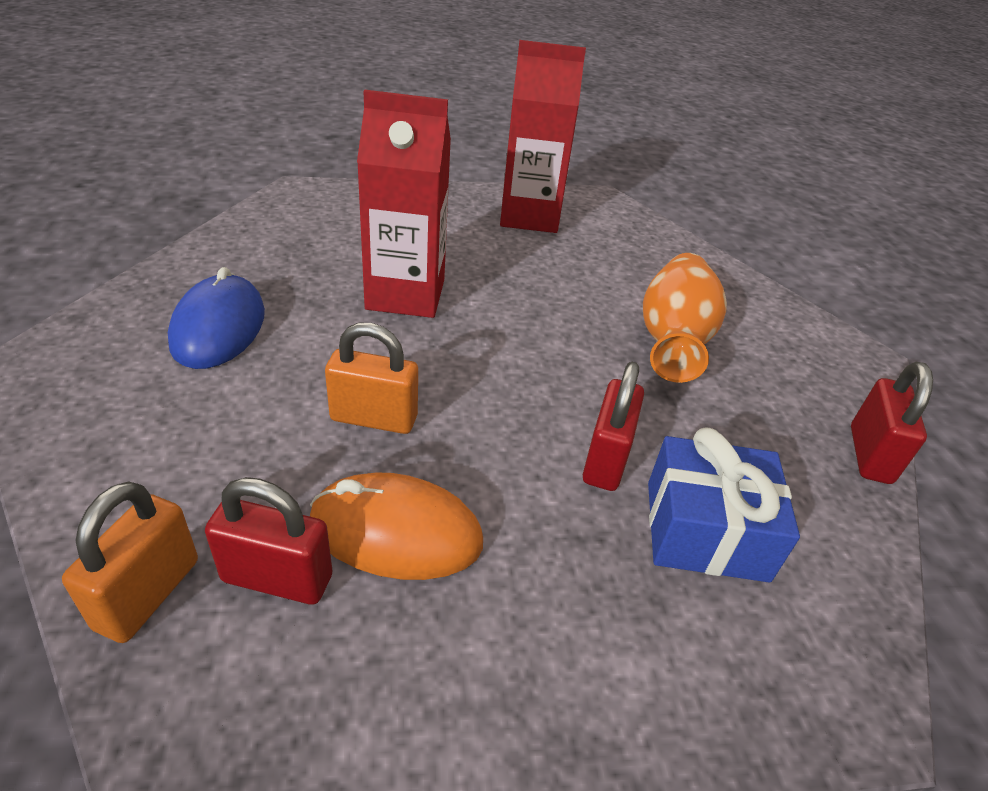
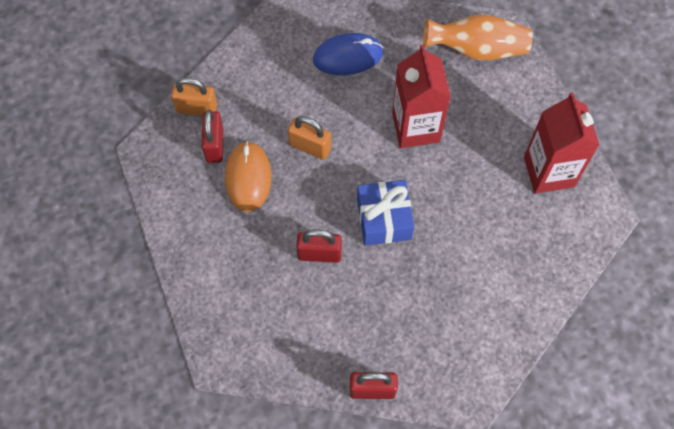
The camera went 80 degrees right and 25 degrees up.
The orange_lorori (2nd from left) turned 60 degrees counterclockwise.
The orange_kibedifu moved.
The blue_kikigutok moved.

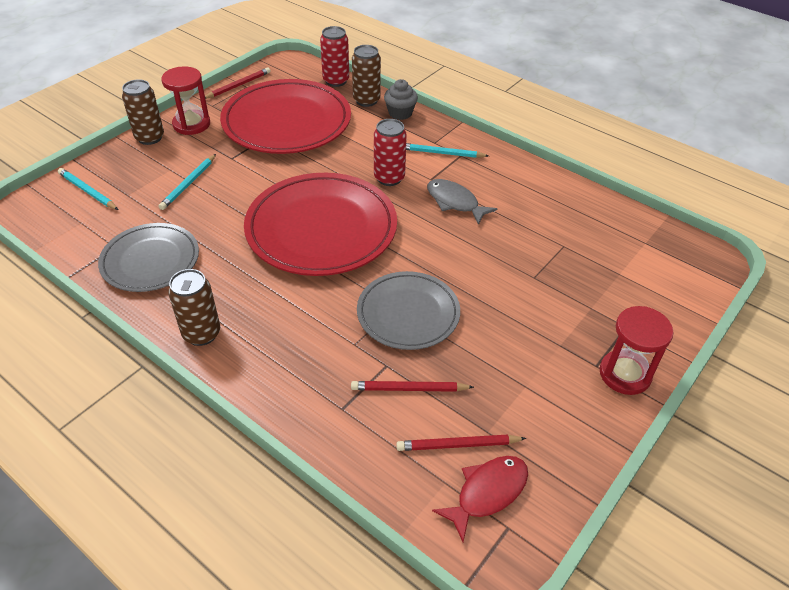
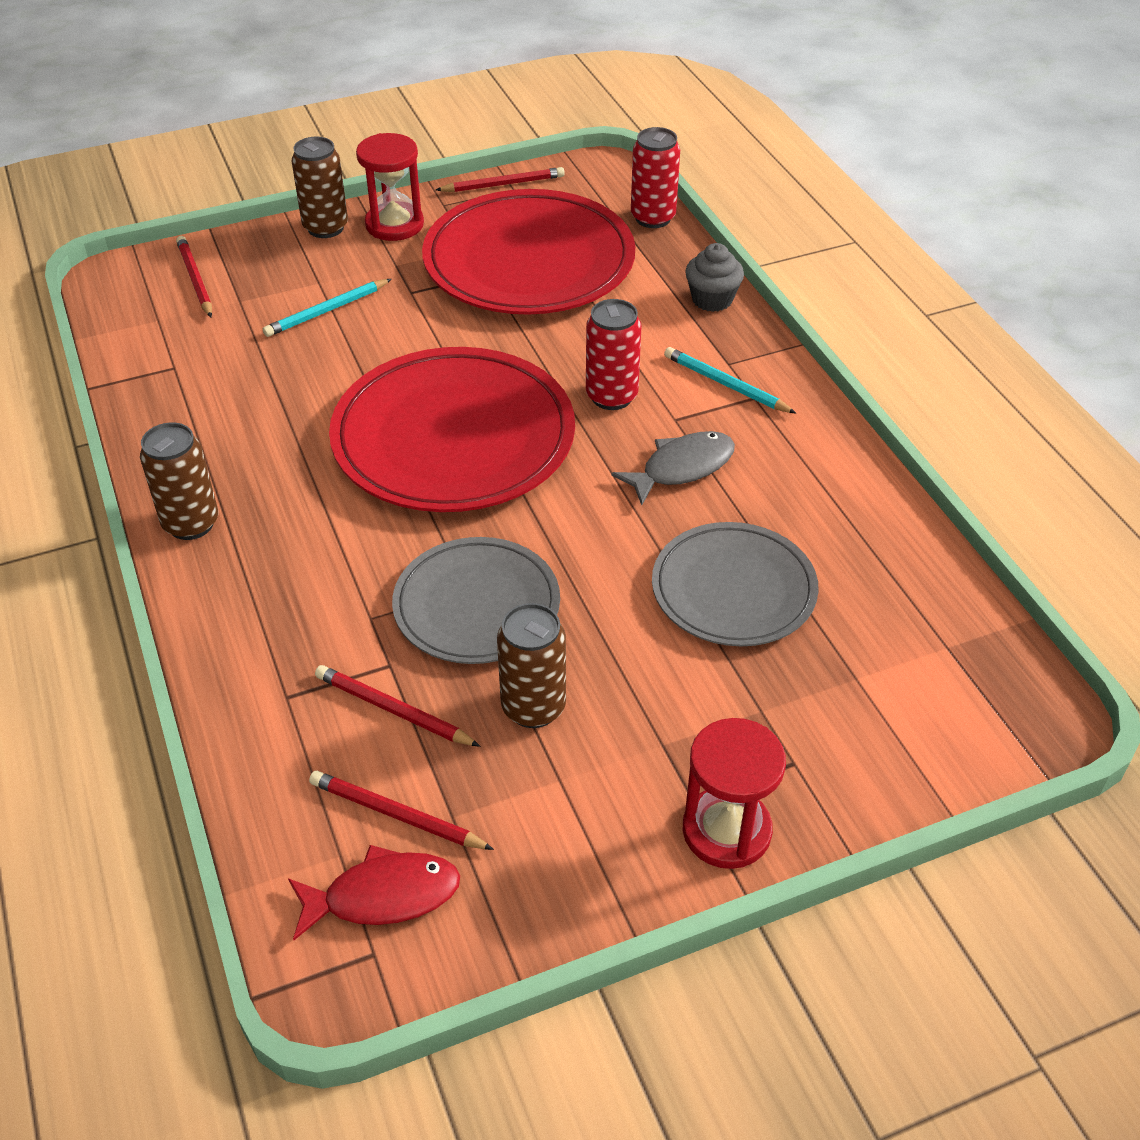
The camera went 30 degrees right and 0 degrees up.
The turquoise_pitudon (1st from left) became the red_pitudon (1st from left).
The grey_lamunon (1st from left in the first image) moved.
The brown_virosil (3rd from left) moved.
The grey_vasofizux turned 75 degrees clockwise.

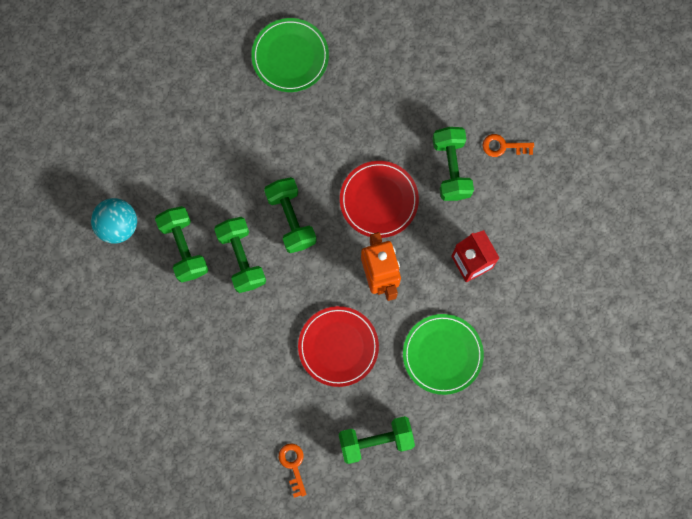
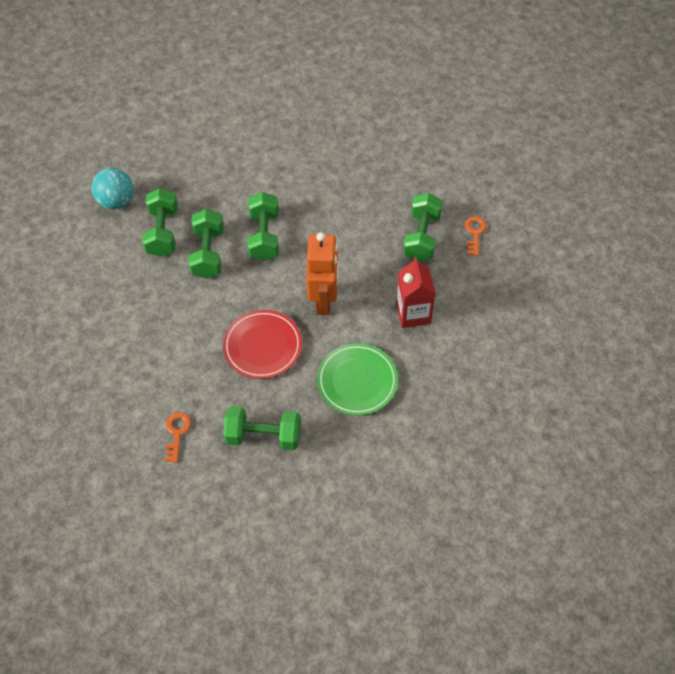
The camera went 20 degrees right and 20 degrees down.
The green_lamunon (1st from left) disappeared.
The red_lamunon (2nd from left) disappeared.
The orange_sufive (2nd from left) turned 75 degrees clockwise.

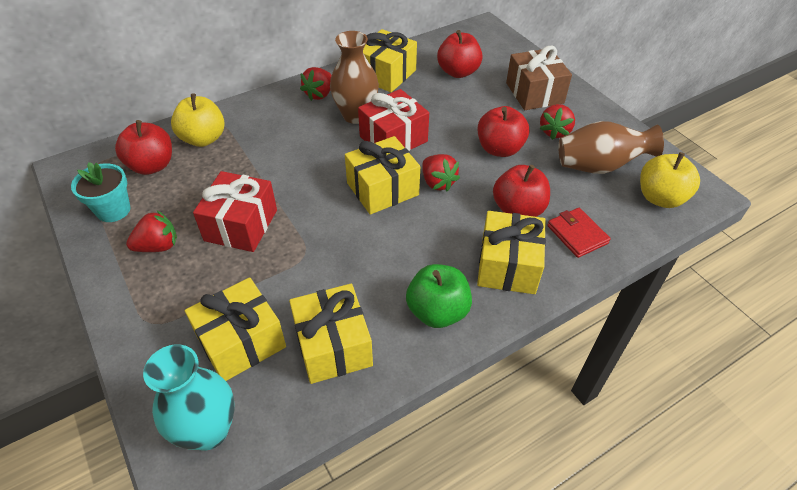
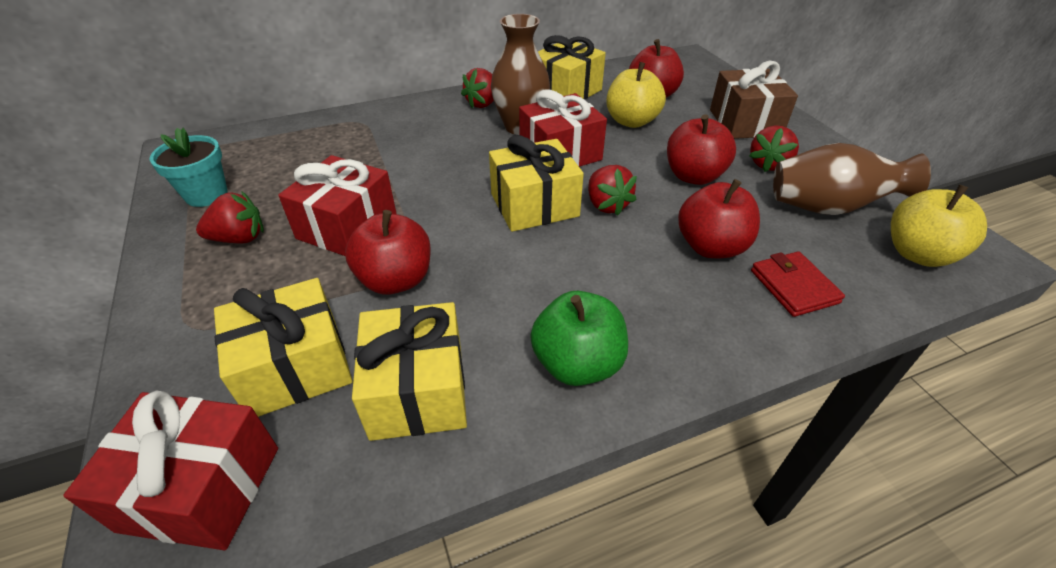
The camera went 10 degrees right and 5 degrees down.
The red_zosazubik (1st from left) moved.
The turquoise_kibedifu was replaced by the red_kikigutok (1st from left).
The yellow_zosazubik (1st from left) moved.
The yellow_kikigutok (5th from left) disappeared.

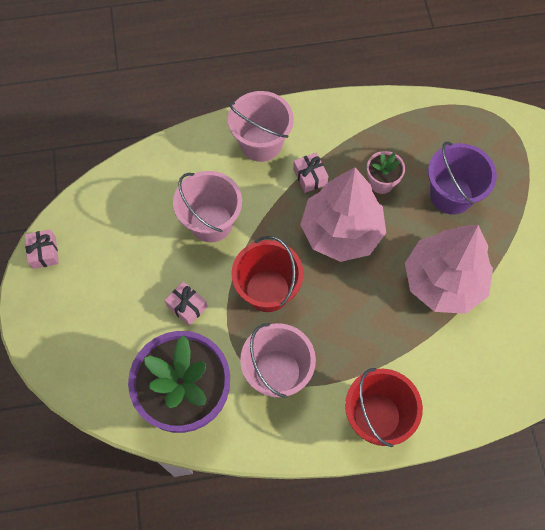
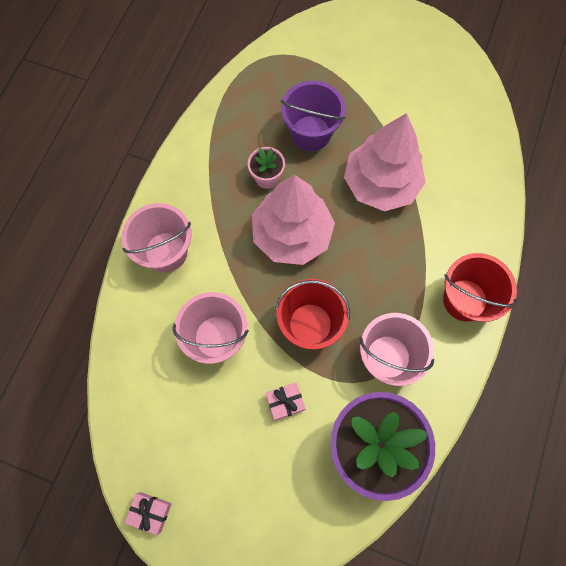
The camera went 60 degrees left and 5 degrees up.
The pink_kikigutok (3rd from left) disappeared.

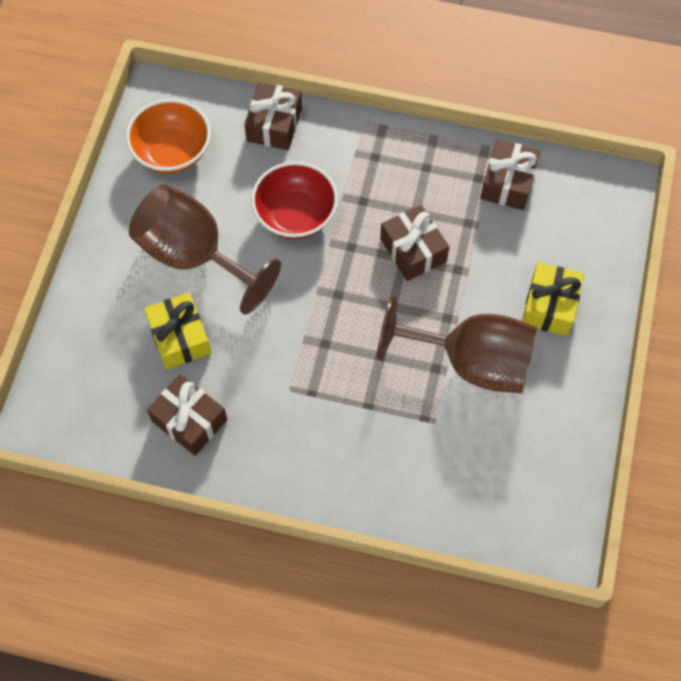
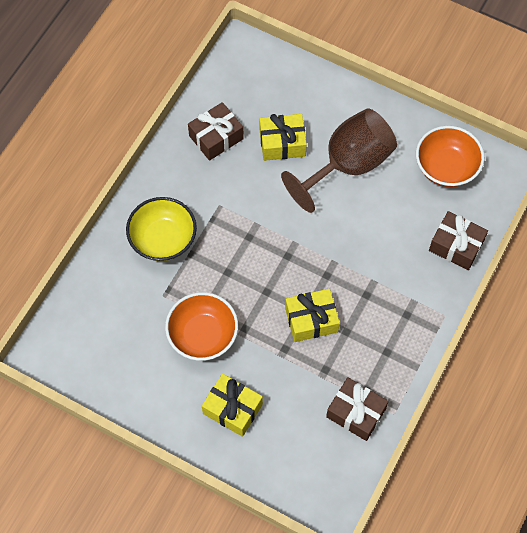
The camera went 105 degrees right and 0 degrees up.
The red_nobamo disappeared.
The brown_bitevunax (2nd from left) was replaced by the orange_nobamo (1st from left).
The brown_kikigutok (3rd from left) became the yellow_kikigutok (3rd from left).
The yellow_nobamo appeared.

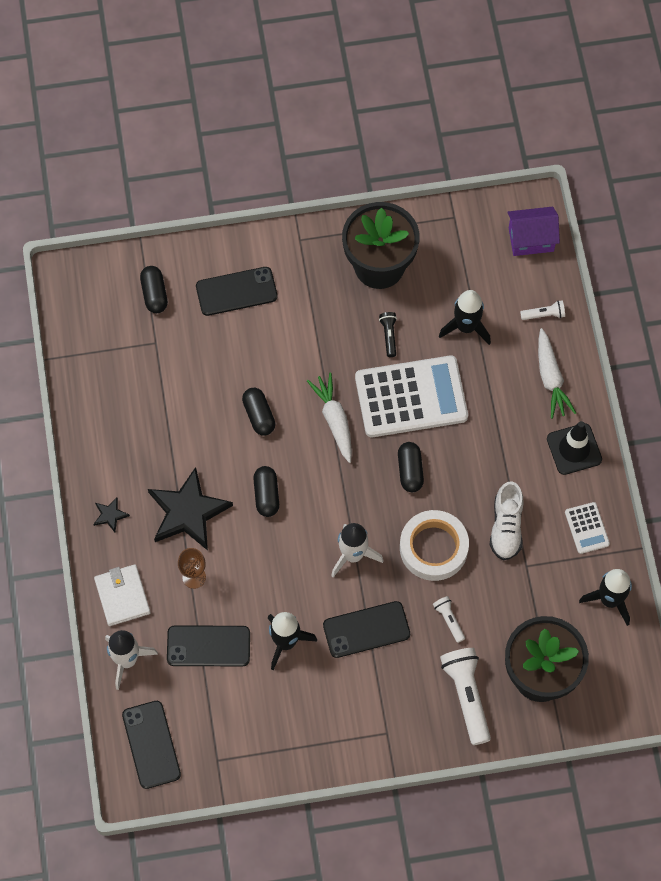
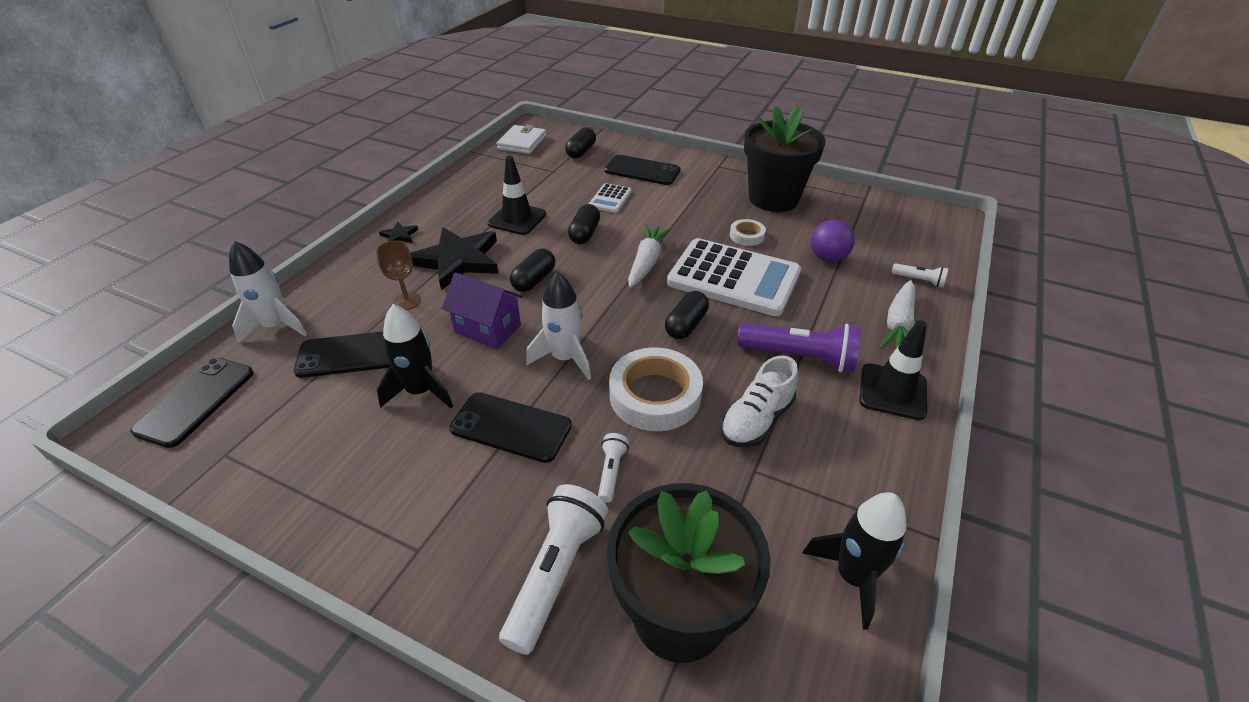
The camera went 35 degrees right and 25 degrees down.
The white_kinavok moved.
The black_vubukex (2nd from left) turned 45 degrees counterclockwise.
The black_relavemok was replaced by the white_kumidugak (2nd from left).
The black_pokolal (2nd from left) was replaced by the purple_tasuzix.
The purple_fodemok moved.
The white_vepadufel (2nd from left in the first image) moved.
The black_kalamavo (1st from left) appeared.
The purple_relavemok appeared.

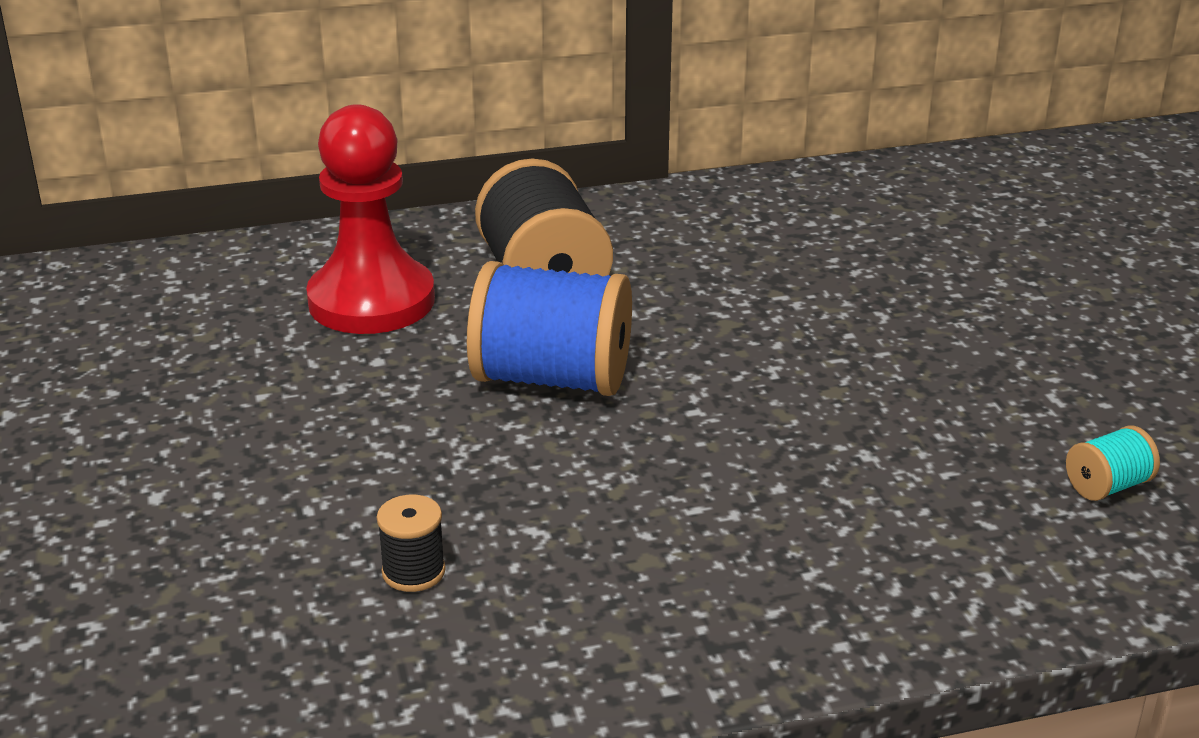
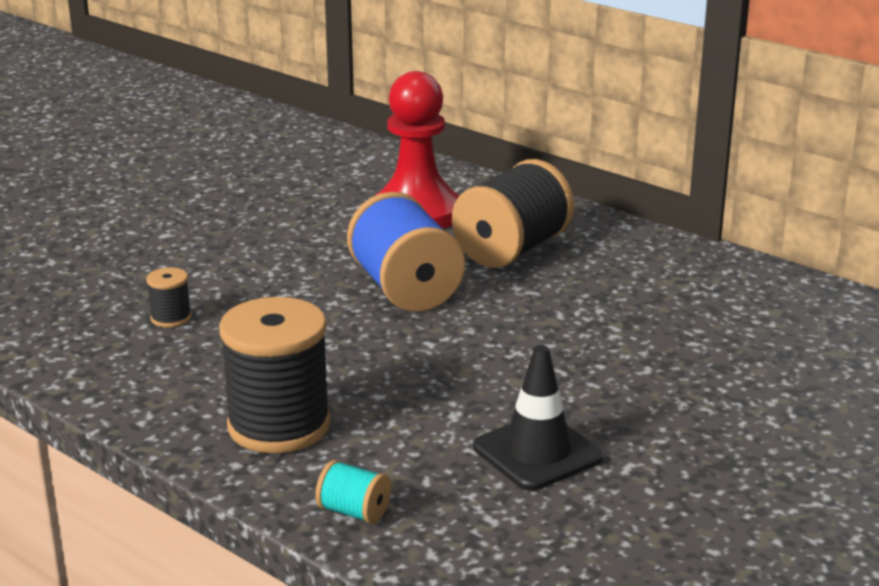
The camera went 55 degrees right and 5 degrees down.
The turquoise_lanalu moved.
The black_lanalu (2nd from left) appeared.
The black_kalamavo appeared.

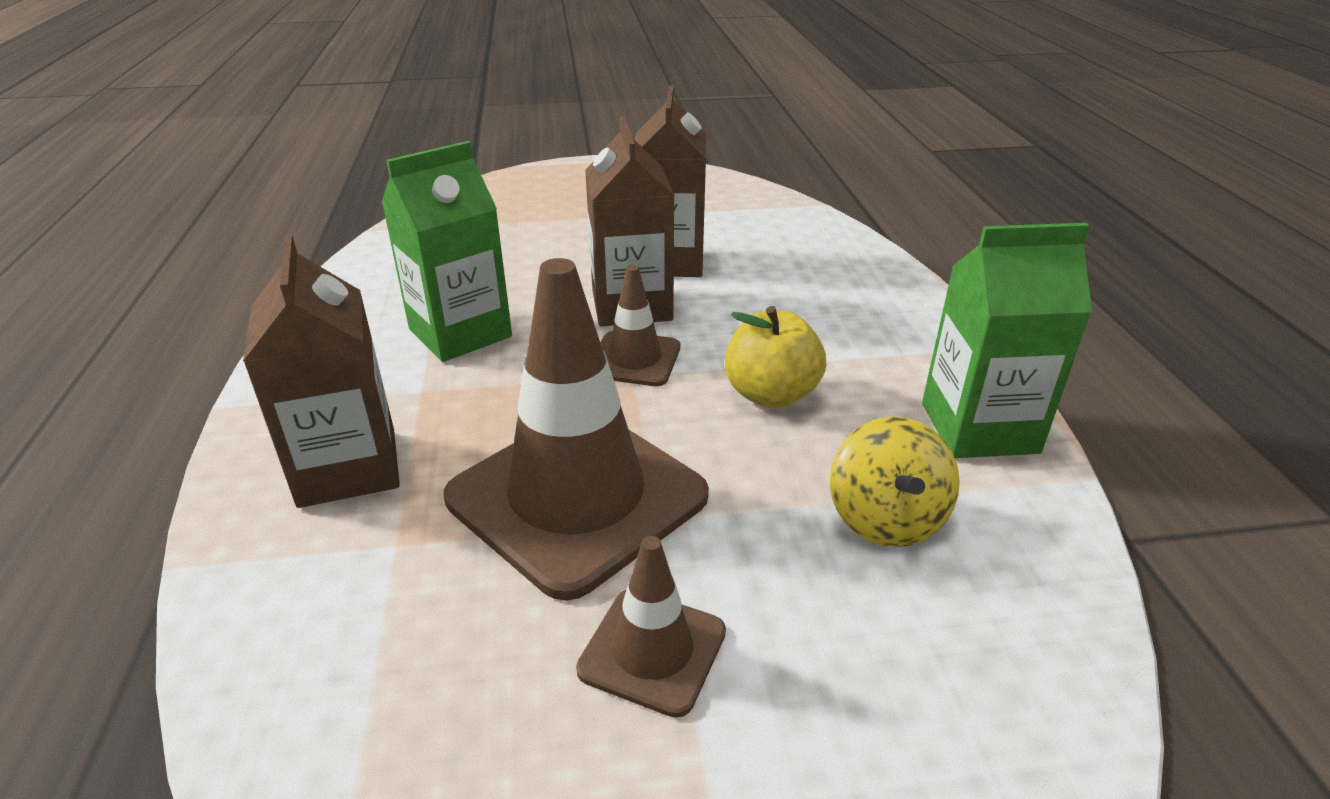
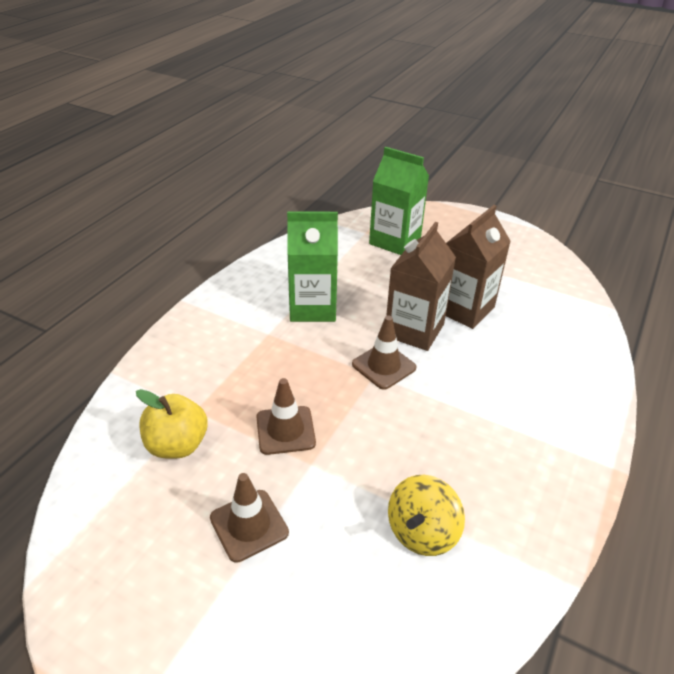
The camera went 35 degrees right and 5 degrees up.
The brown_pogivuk (1st from left) disappeared.
The brown_kalamavo (1st from left in the first image) changed to 0.49 times the size.
The yellow_zosazubik moved.
The green_pogivuk (2nd from left) moved.

